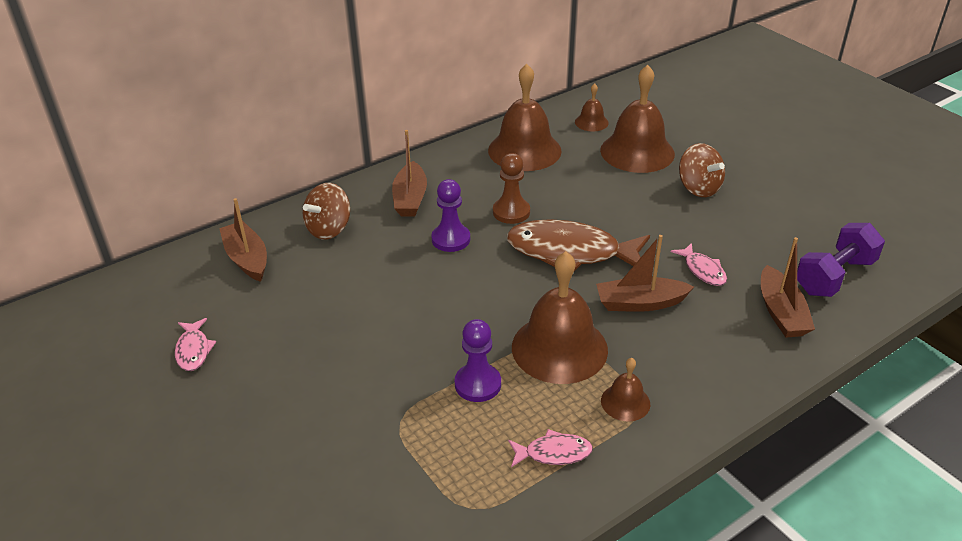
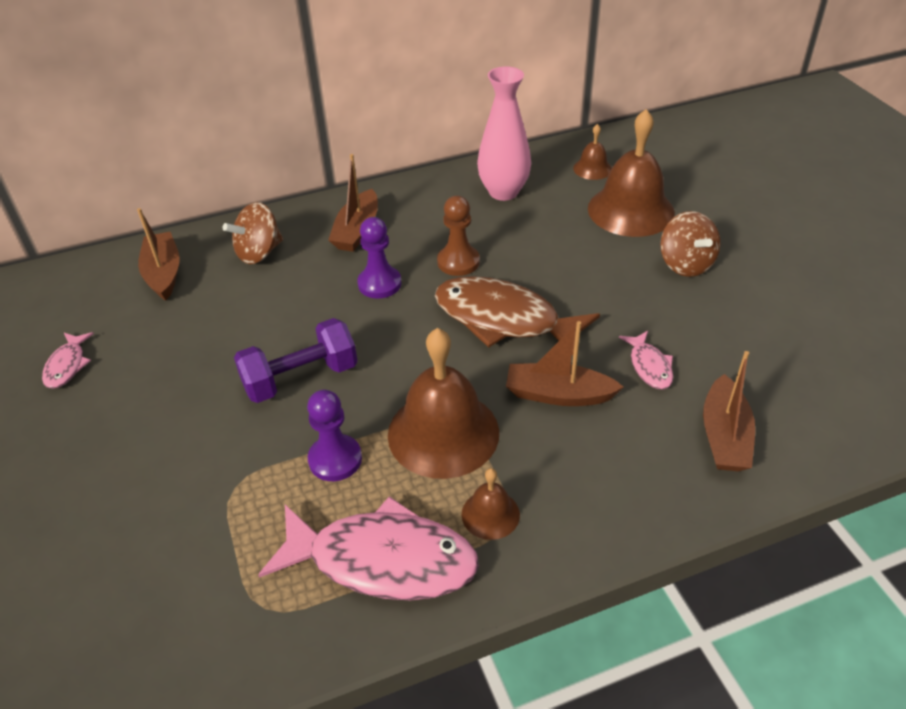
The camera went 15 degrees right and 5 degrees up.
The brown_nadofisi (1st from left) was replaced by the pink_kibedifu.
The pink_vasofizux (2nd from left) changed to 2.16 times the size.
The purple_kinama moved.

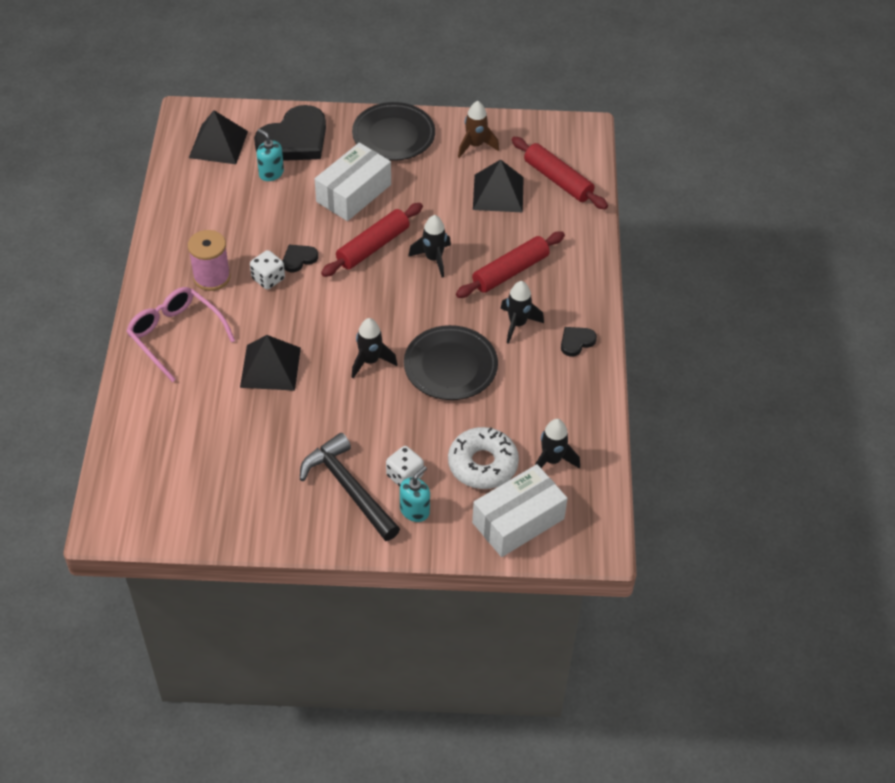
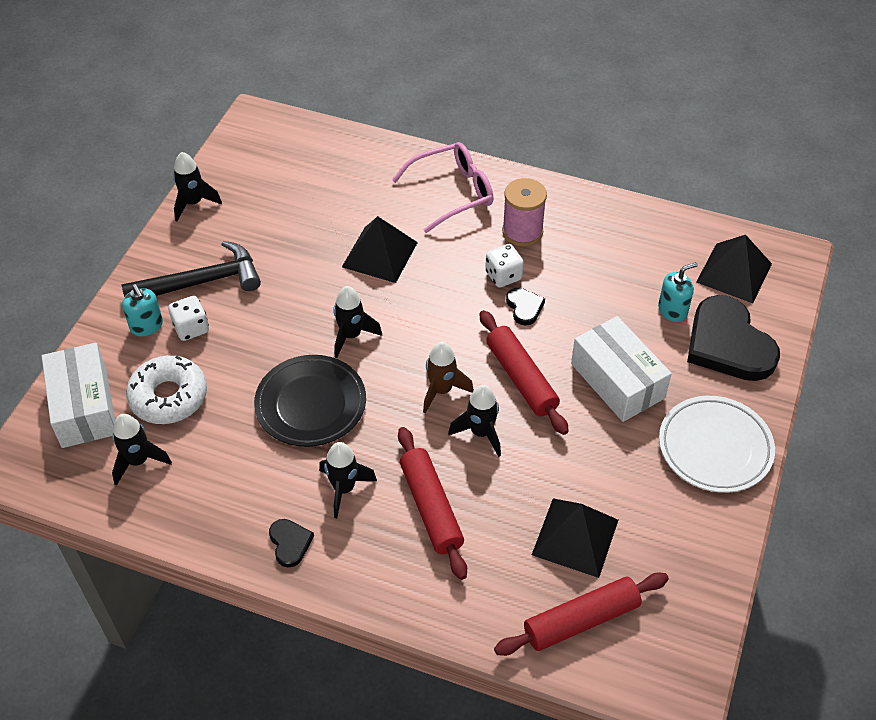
The camera went 110 degrees right and 0 degrees up.
The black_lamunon (1st from left) became the white_lamunon.
The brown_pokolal moved.
The black_pokolal (2nd from left) appeared.

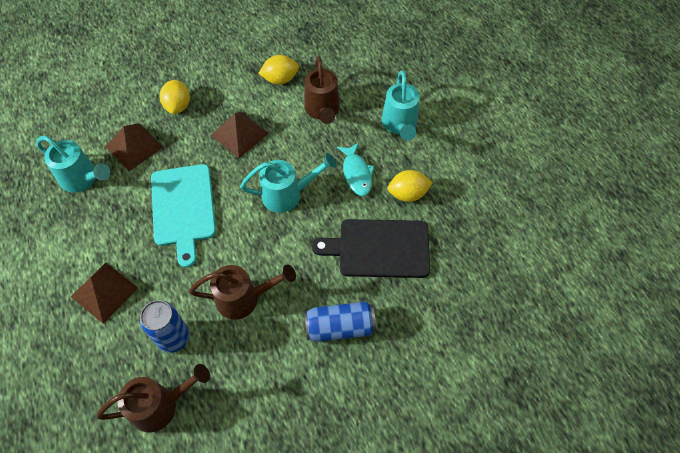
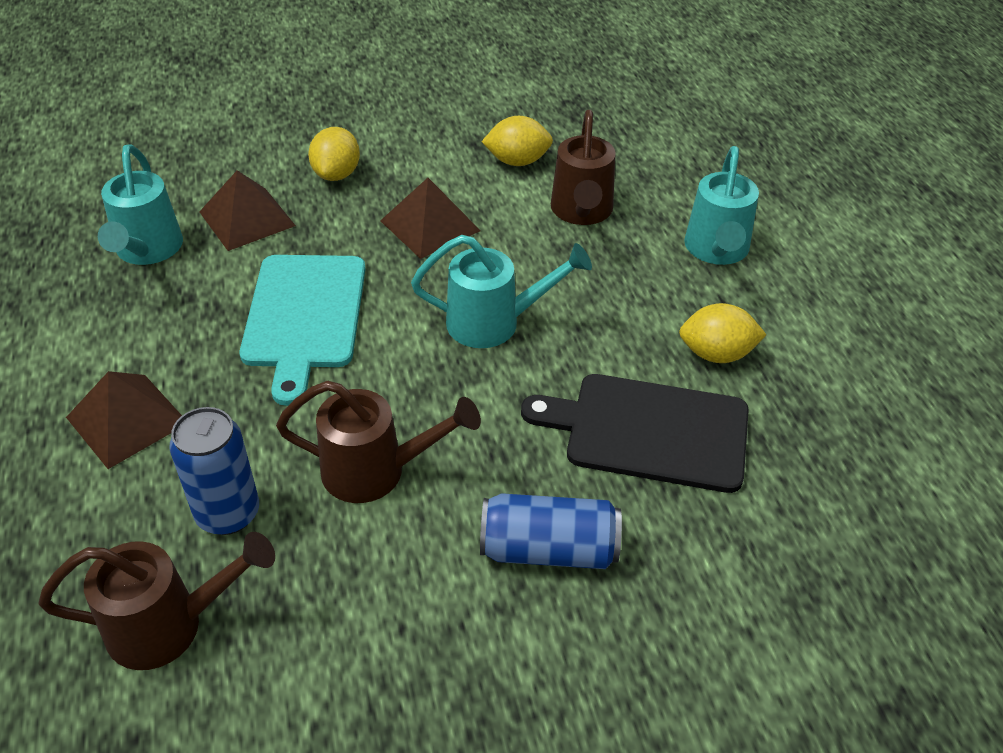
The camera went 10 degrees right and 15 degrees down.
The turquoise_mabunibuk (1st from left) turned 45 degrees clockwise.
The turquoise_vasofizux disappeared.

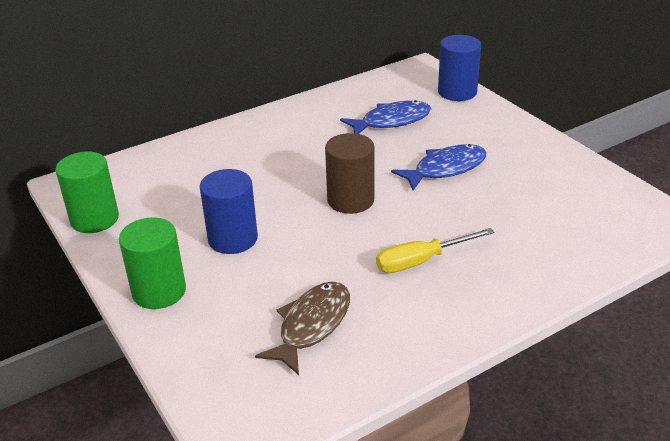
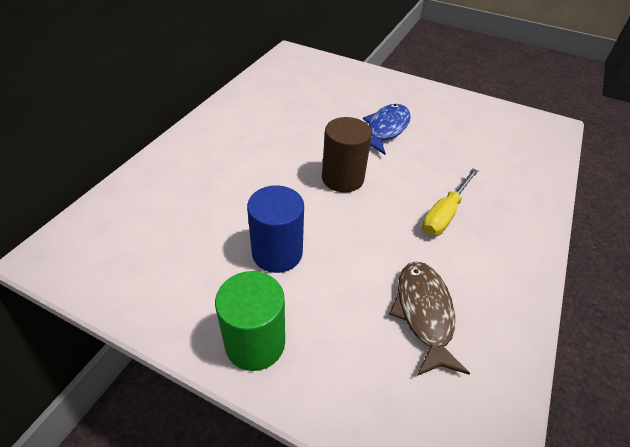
The camera went 35 degrees left and 10 degrees up.
The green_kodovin (1st from left) disappeared.
The blue_vasofizux (1st from left) disappeared.
The blue_kodovin (2nd from left) disappeared.

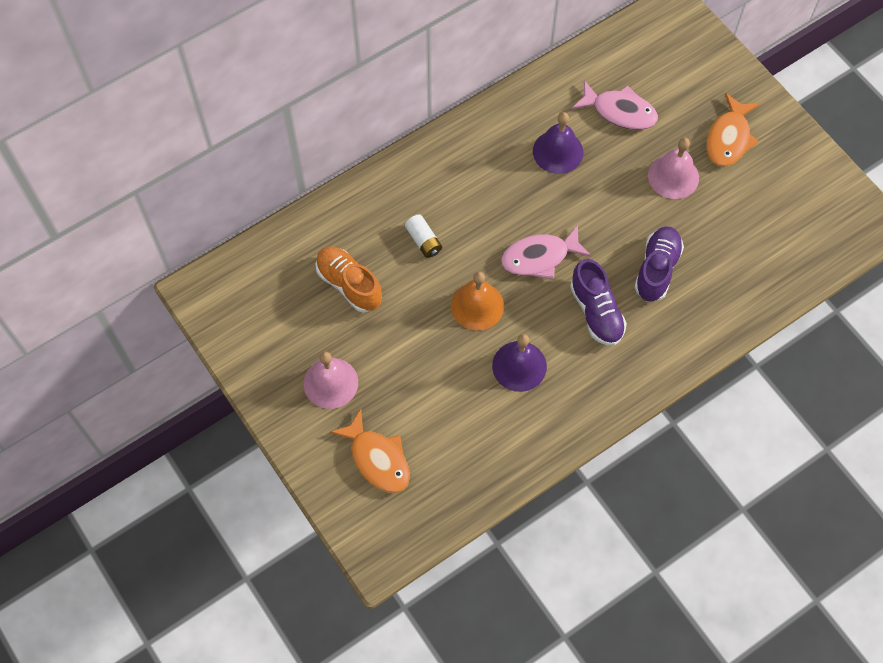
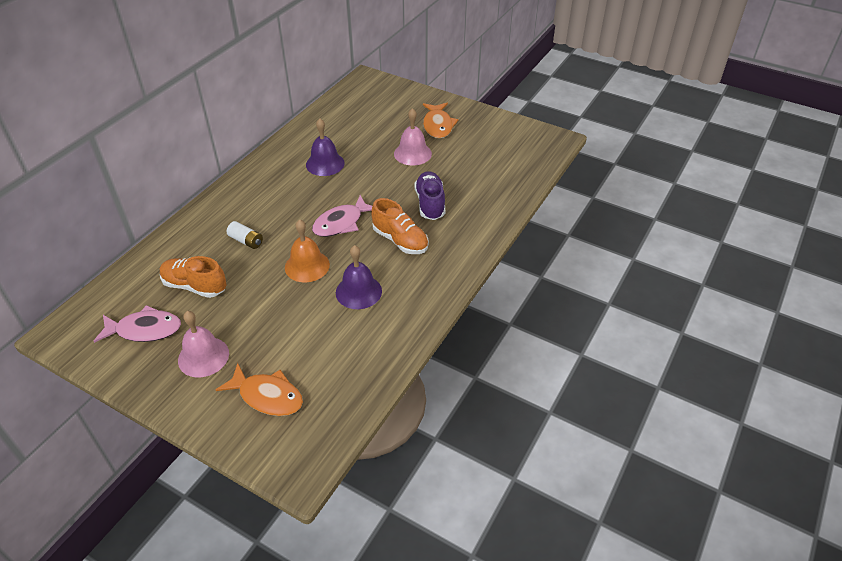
The camera went 25 degrees left and 20 degrees down.
The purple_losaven (1st from left) became the orange_losaven (2nd from left).
The pink_vasofizux (2nd from left in the first image) moved.

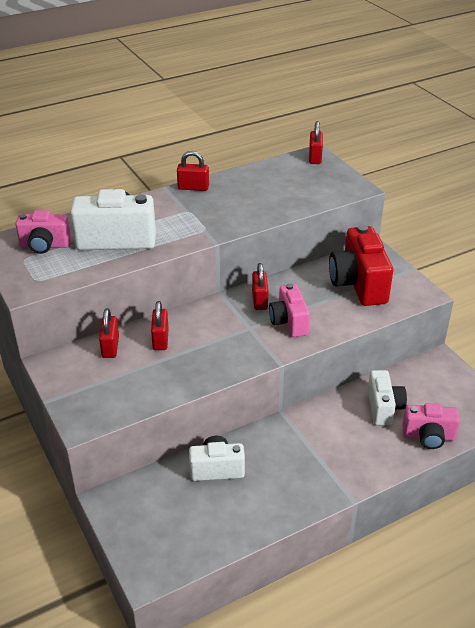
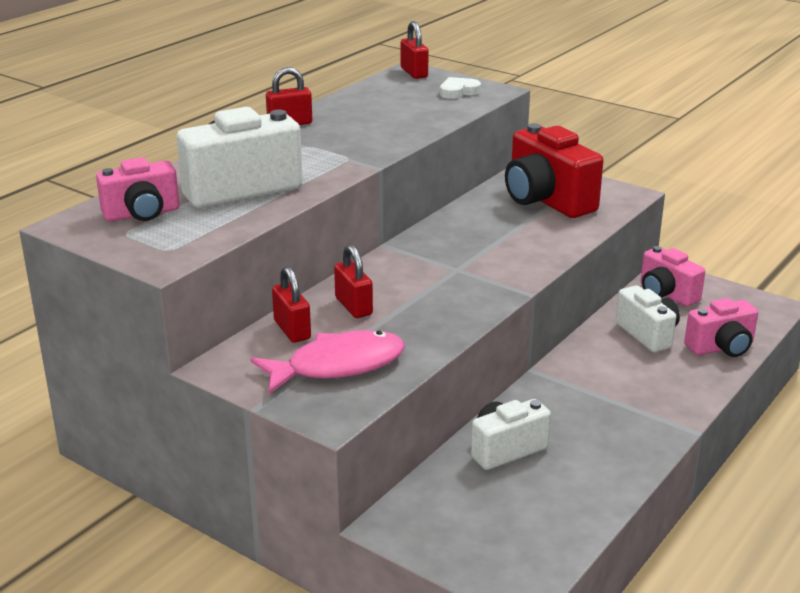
The camera went 25 degrees left and 10 degrees down.
The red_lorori (4th from left) disappeared.
The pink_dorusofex (2nd from left) moved.
The pink_vasofizux appeared.
The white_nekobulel appeared.

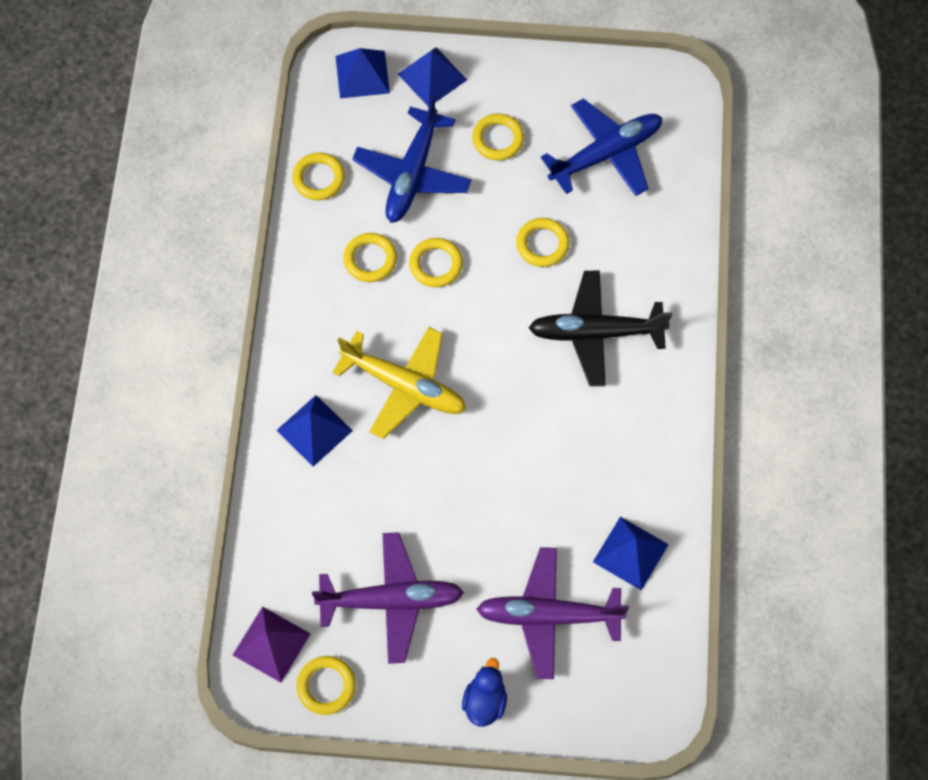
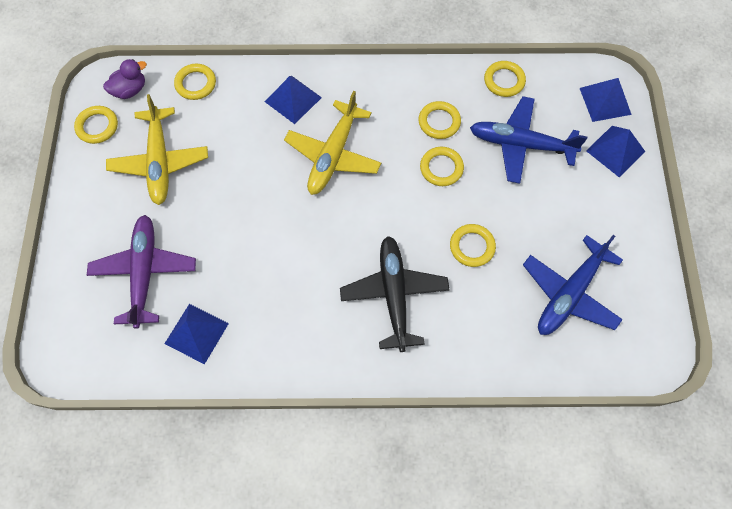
The camera went 85 degrees right and 0 degrees up.
The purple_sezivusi was replaced by the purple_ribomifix.
The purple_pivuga (1st from left) became the yellow_pivuga (1st from left).
The blue_ribomifix disappeared.
The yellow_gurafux (5th from left in the first image) moved.
The blue_pivuga (2nd from left) turned 75 degrees clockwise.

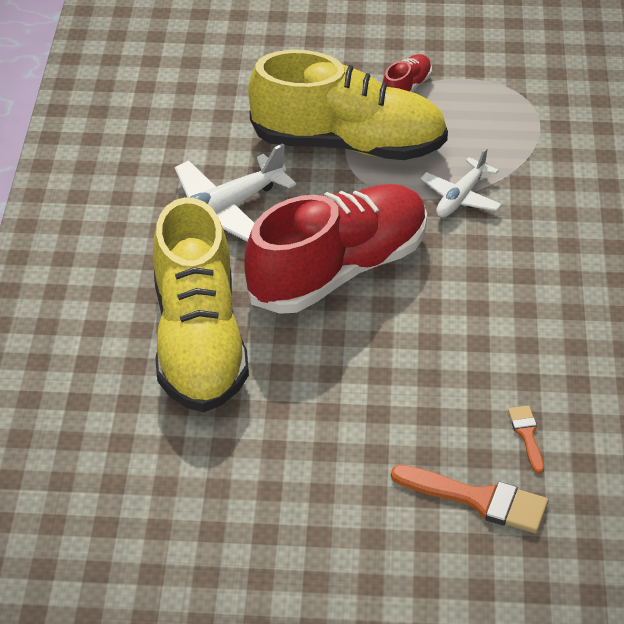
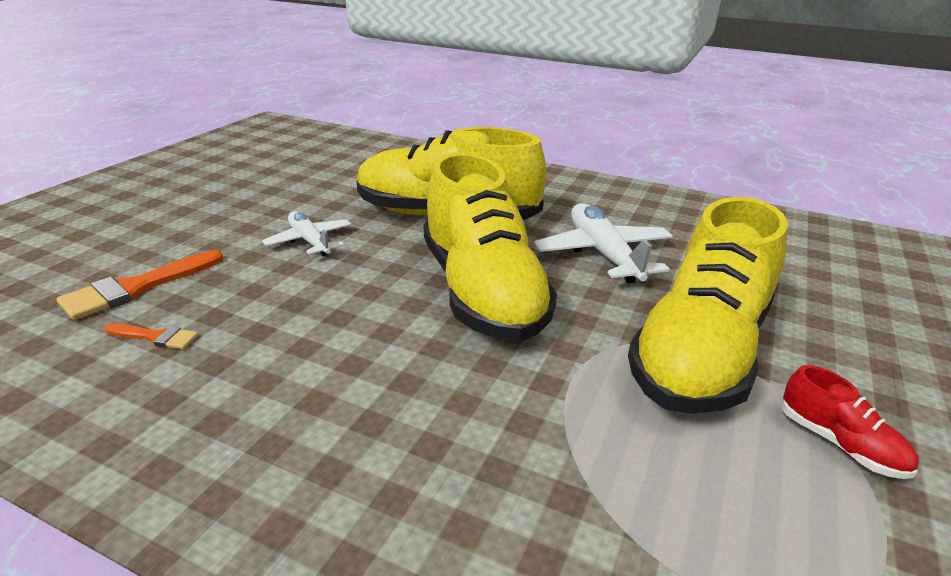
The camera went 110 degrees right and 15 degrees down.
The red_losaven (1st from left) became the yellow_losaven (2nd from left).
The white_pivuga (2nd from left in the first image) moved.

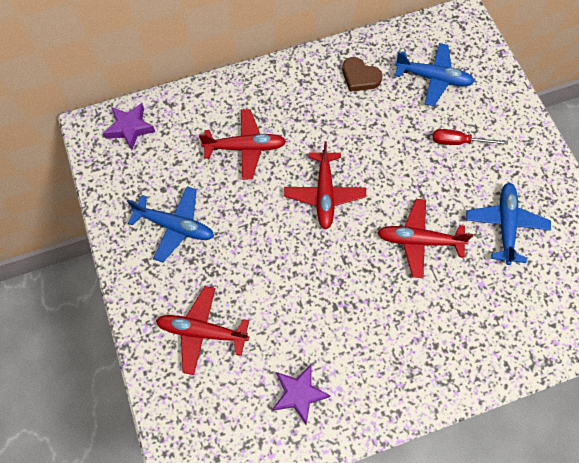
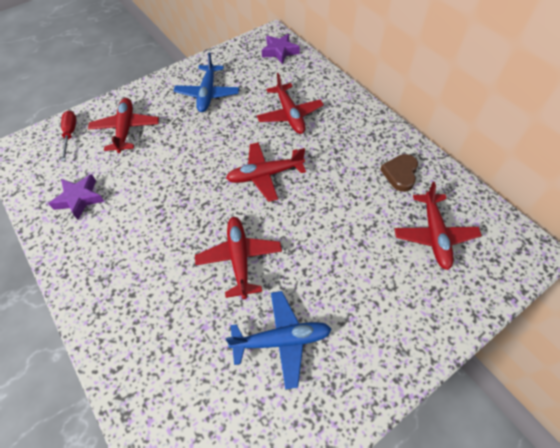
The camera went 75 degrees right and 10 degrees down.
The blue_pivuga (2nd from left) became the red_pivuga (5th from left).
The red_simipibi moved.

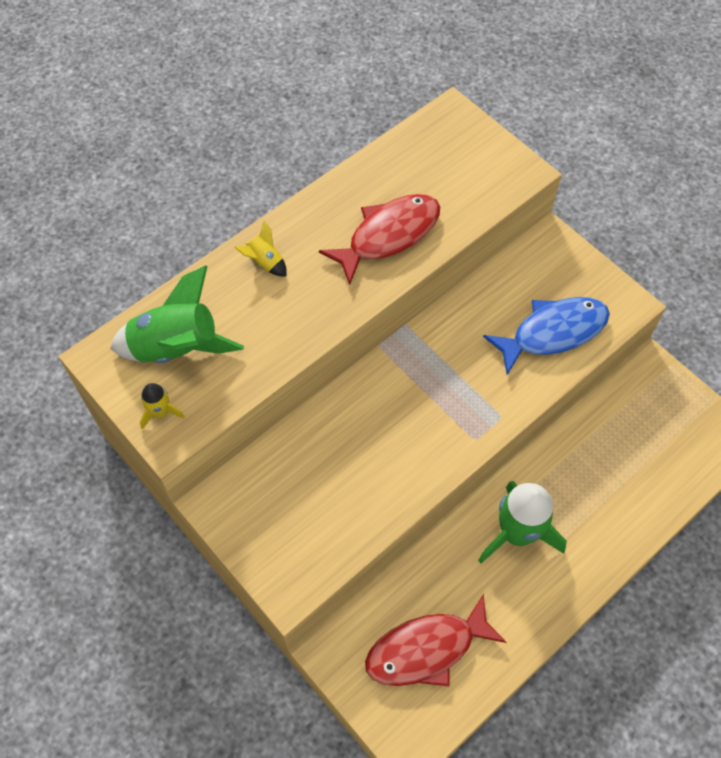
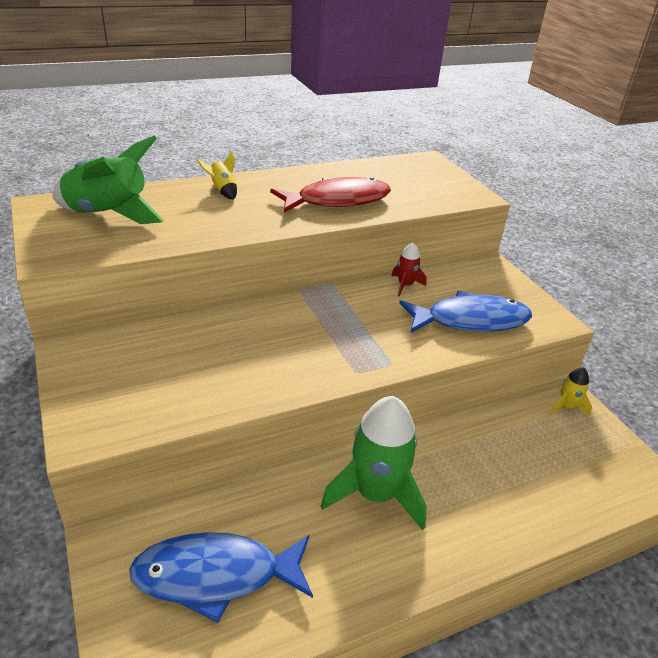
The camera went 15 degrees right and 25 degrees down.
The yellow_pokolal (1st from left in the first image) moved.
The red_vasofizux (2nd from left) became the blue_vasofizux (1st from left).
The red_pokolal appeared.

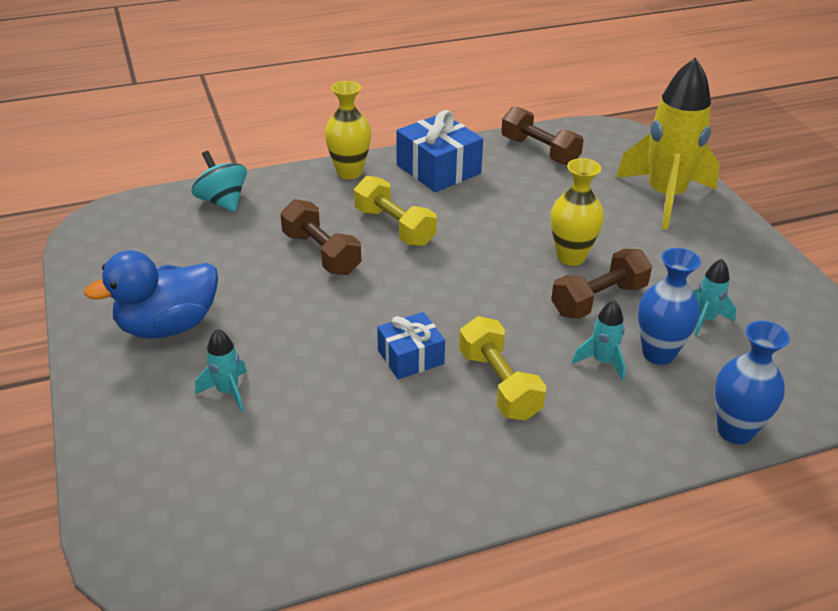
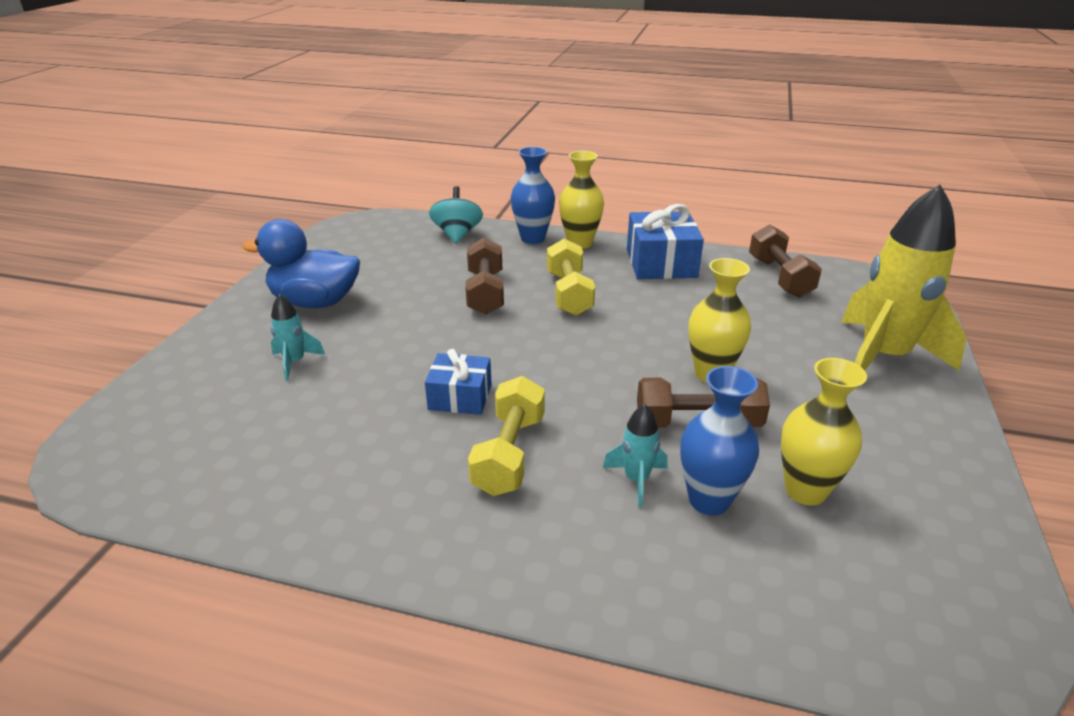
The camera went 35 degrees right and 5 degrees down.
The turquoise_pokolal (3rd from left) was replaced by the yellow_kibedifu (3rd from left).
The blue_kibedifu (2nd from left in the first image) moved.

